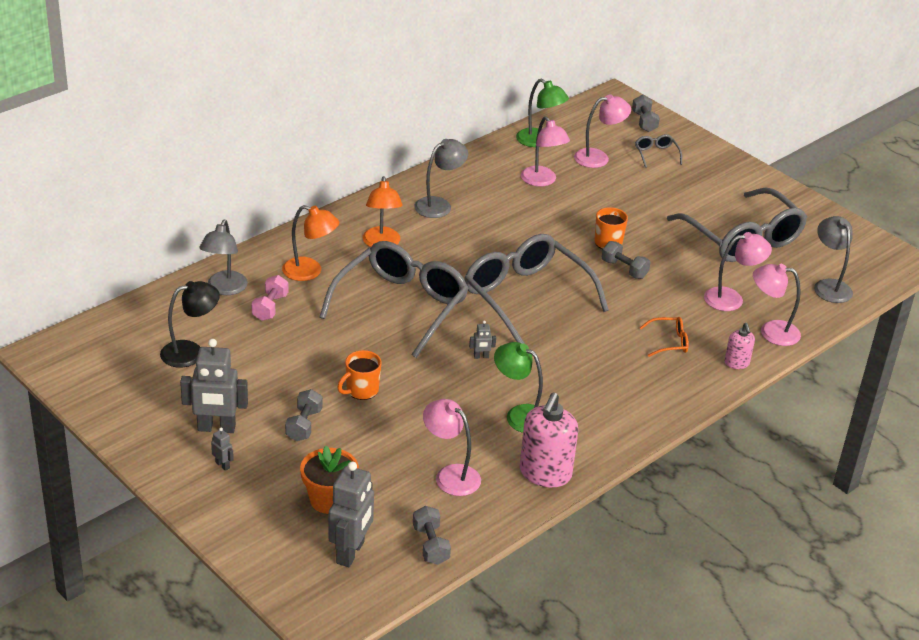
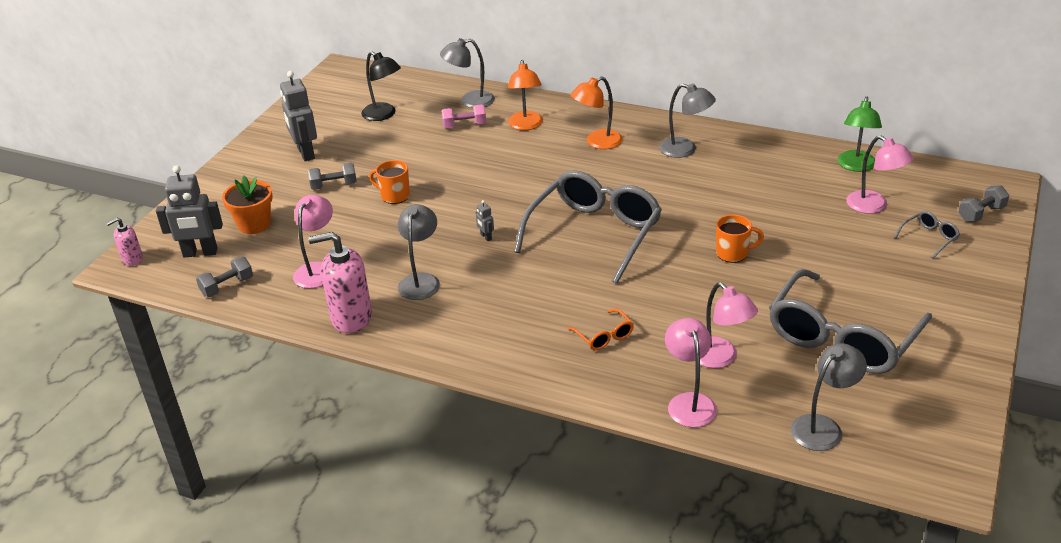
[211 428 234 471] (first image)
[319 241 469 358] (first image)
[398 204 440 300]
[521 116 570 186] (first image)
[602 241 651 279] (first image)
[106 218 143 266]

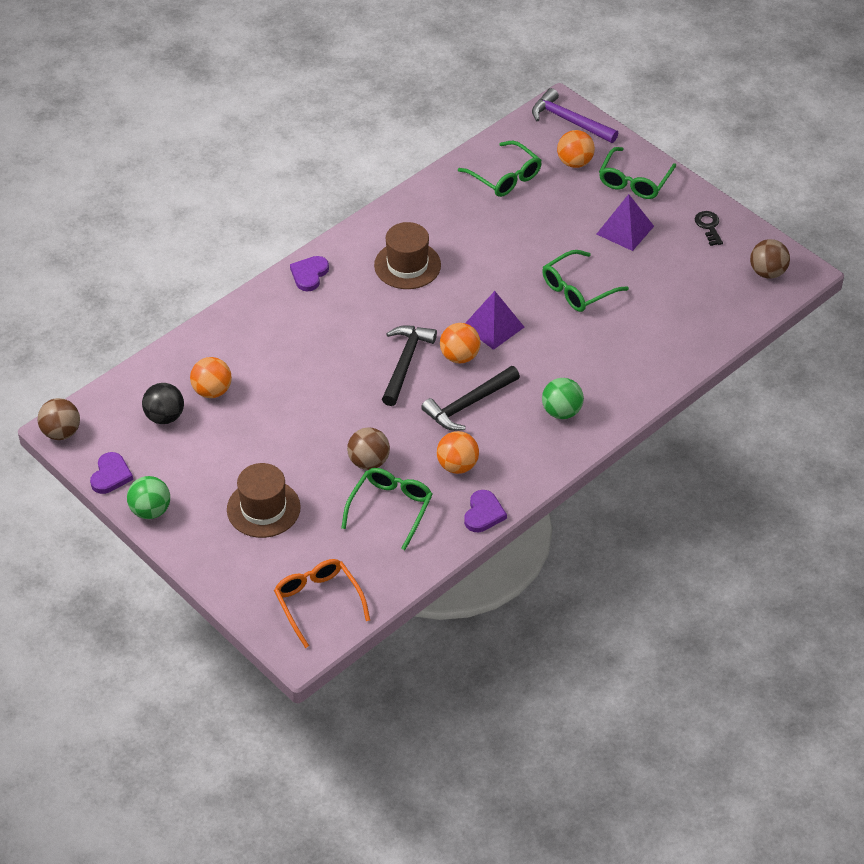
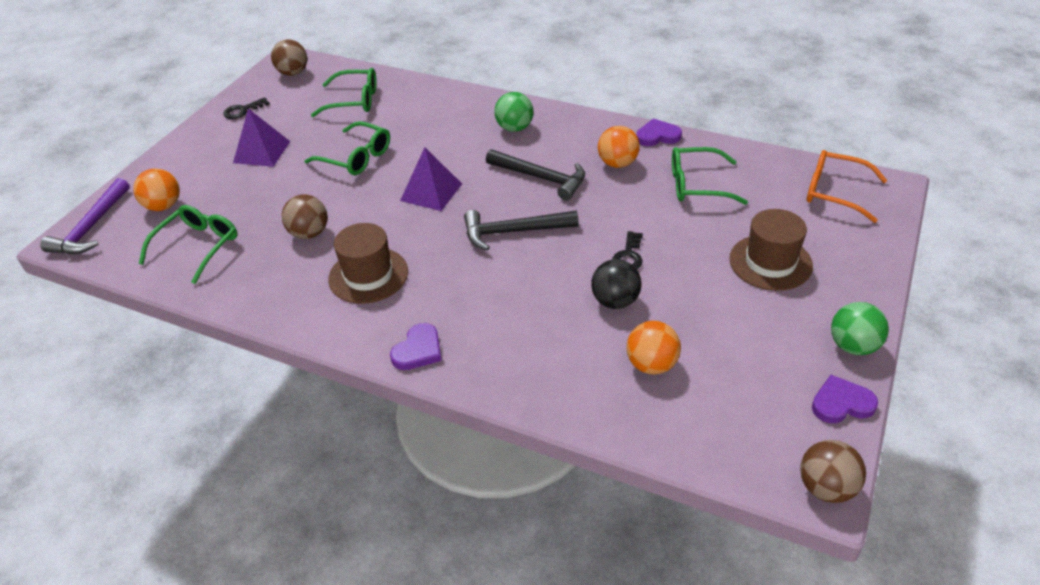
[591 259 642 309]
[807 150 888 223]
[390 323 442 370]
[282 194 328 239]
[440 323 480 364] (first image)
[311 68 377 117]
[612 231 643 269]

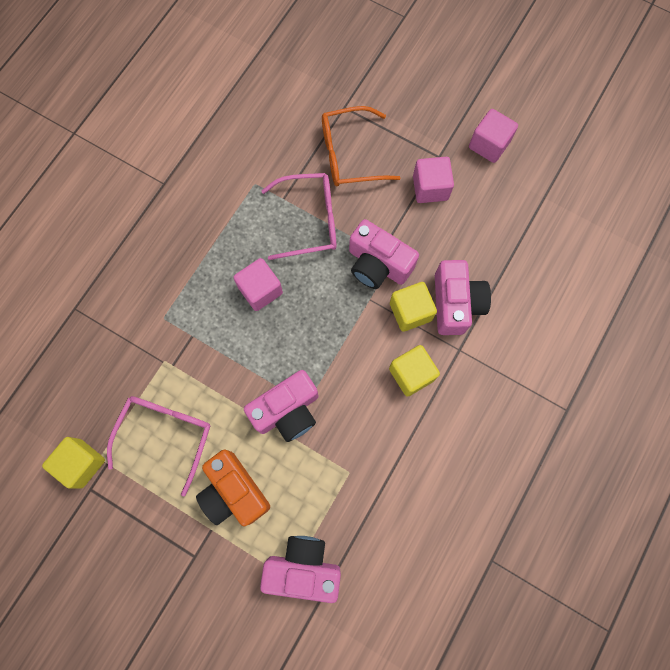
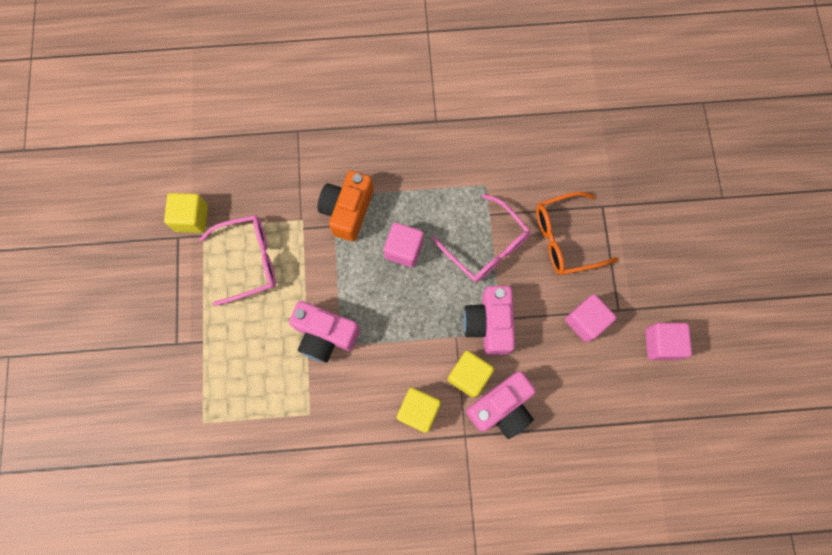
[317 171 374 241]
[260 536 341 603] (first image)
[536 192 618 275]

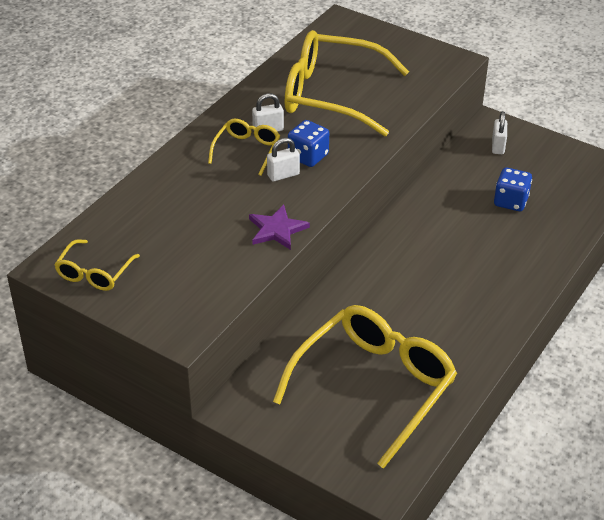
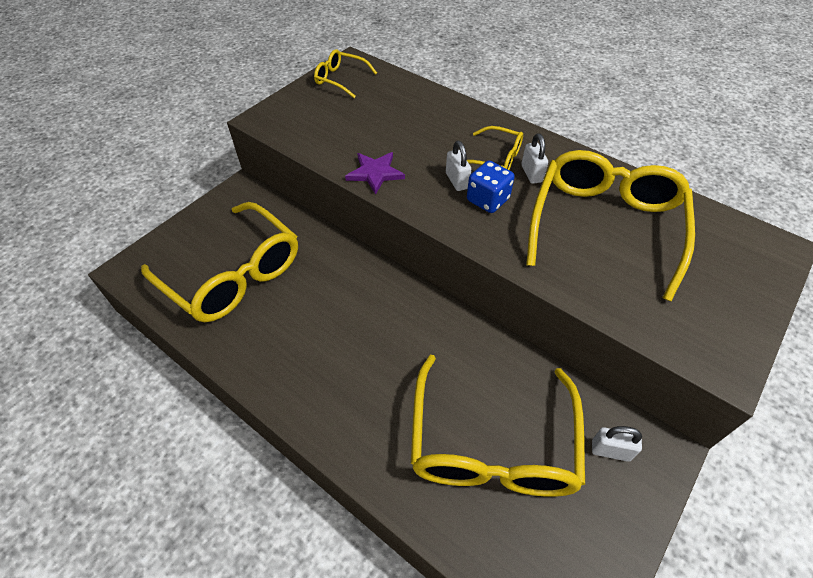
[411 355 585 497]

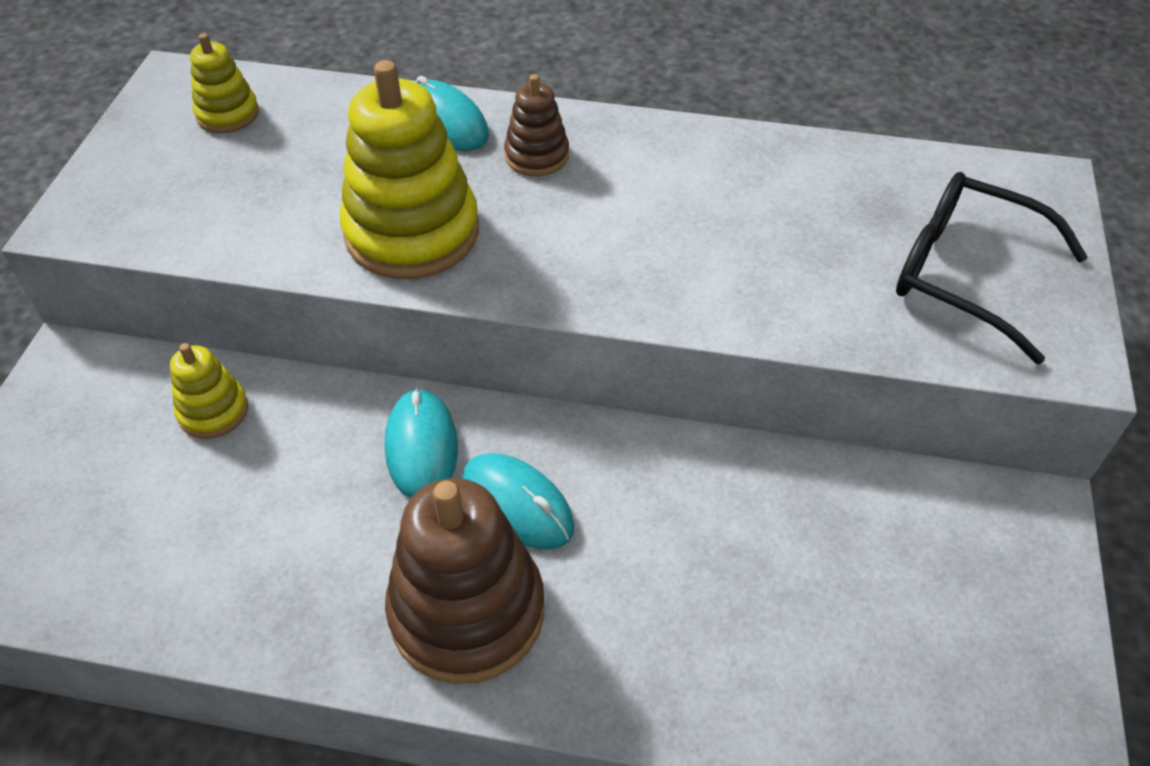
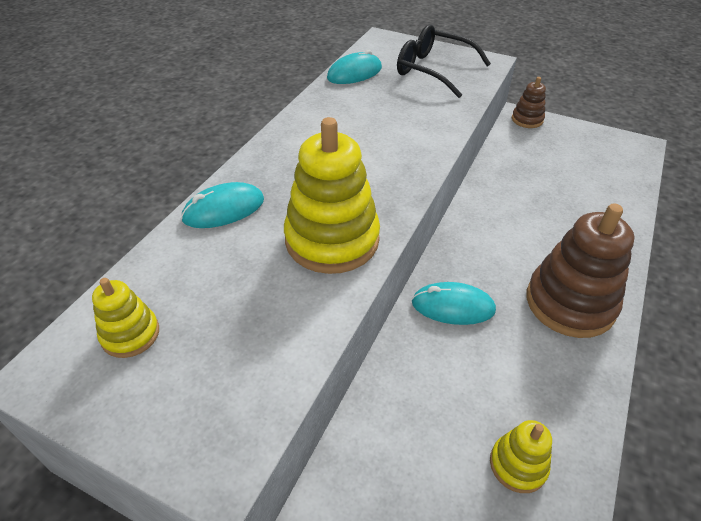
[490 420 552 493]
[327 50 382 84]
[512 77 546 128]
[397 24 491 98]

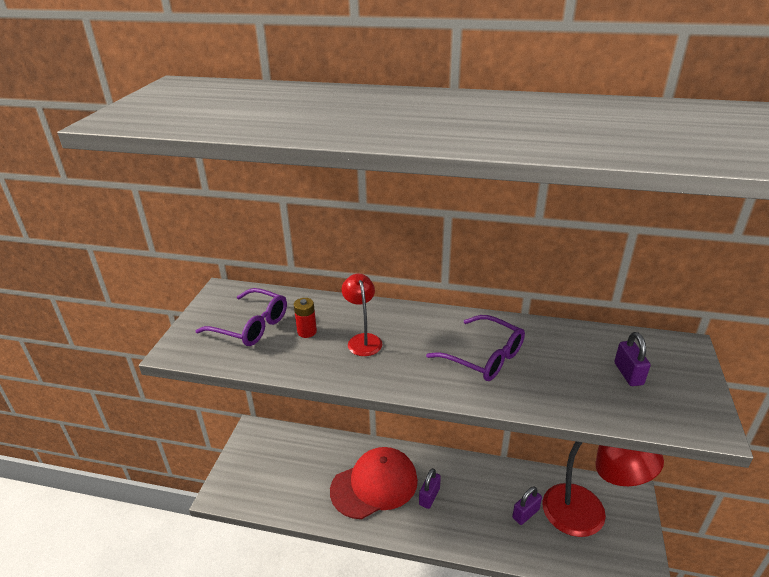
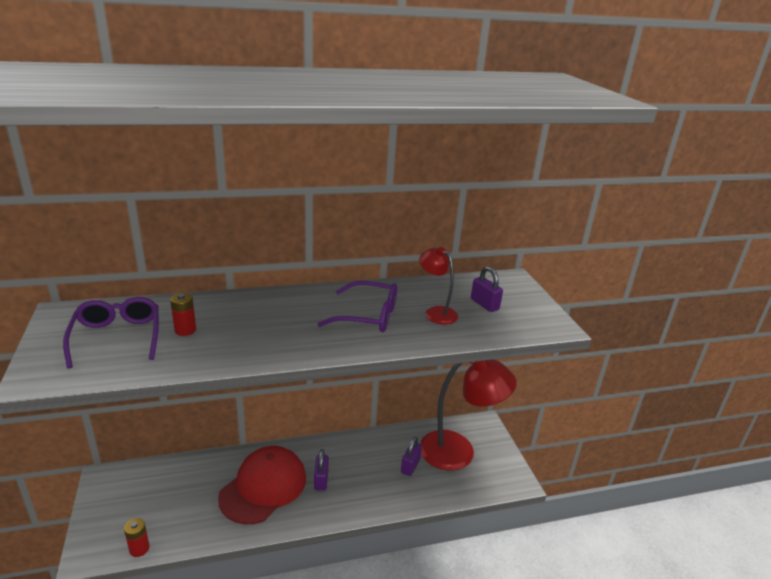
[63 297 159 368]
[419 247 458 325]
[124 518 150 557]

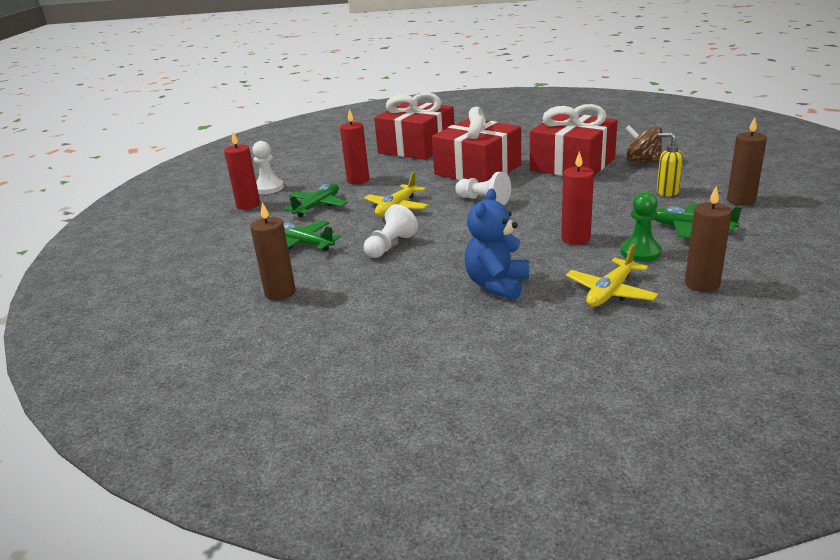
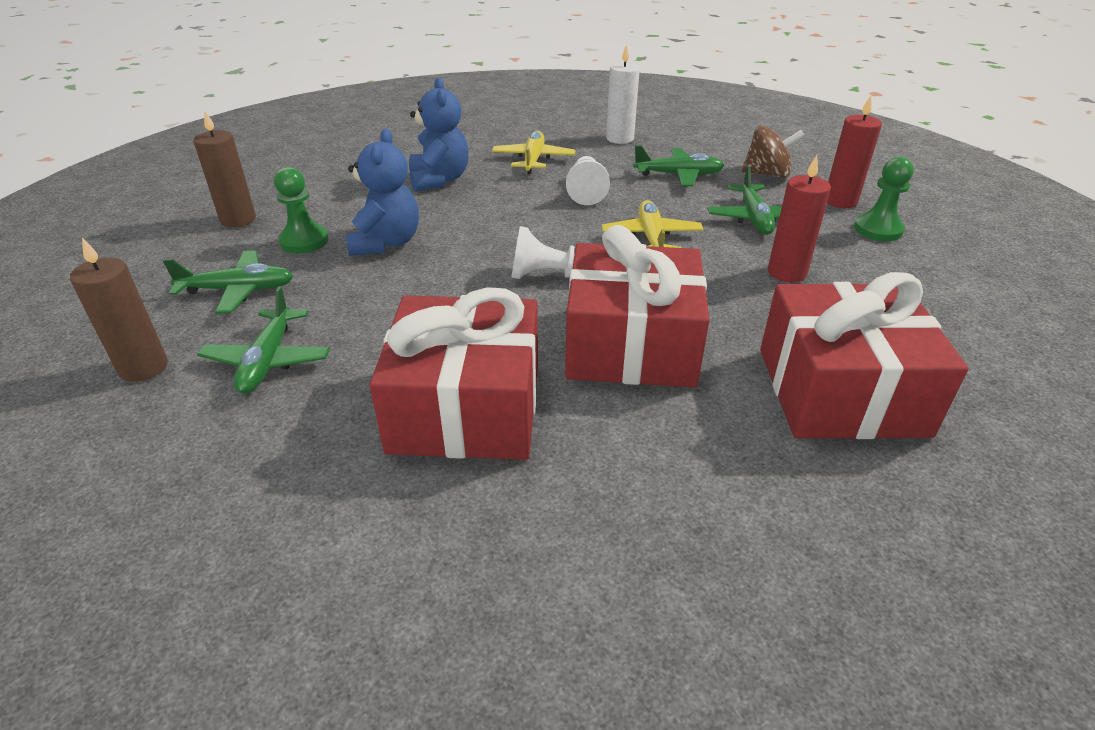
[606 45 640 144]
[854 157 914 241]
[346 129 419 256]
[492 130 575 174]
[741 125 805 178]
[197 286 330 394]

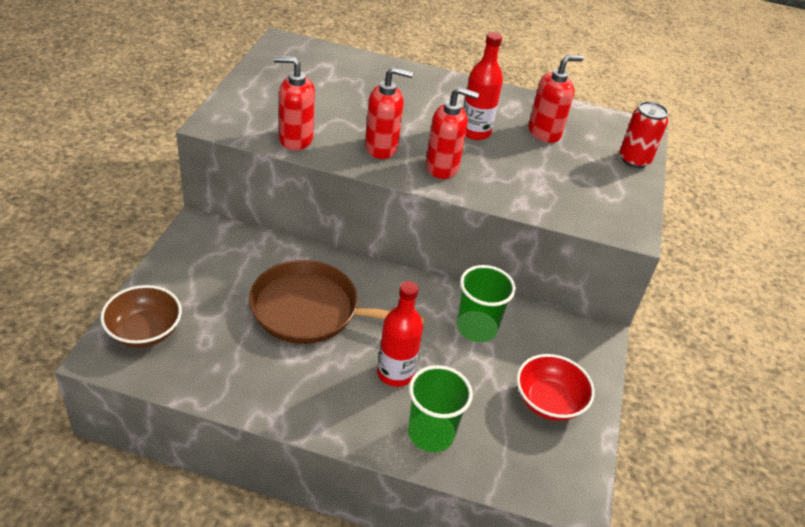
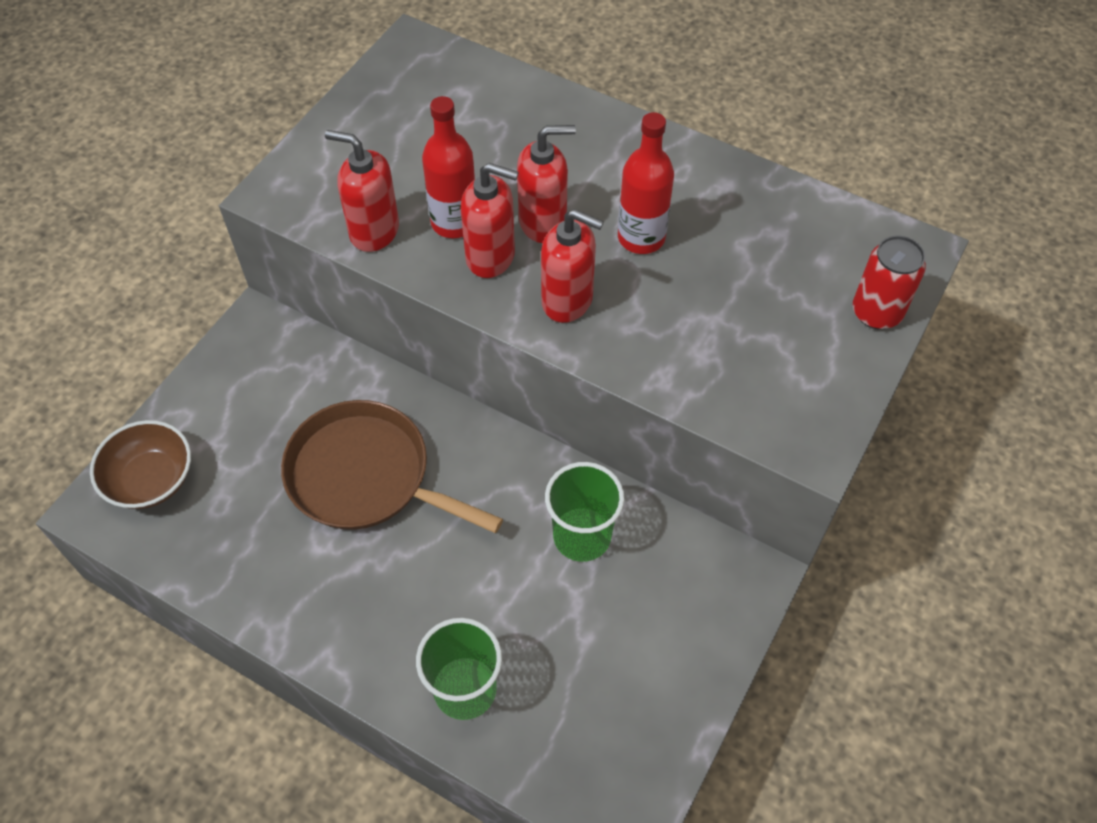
[422 96 475 238]
[517 354 595 421] (first image)
[517 125 576 243]

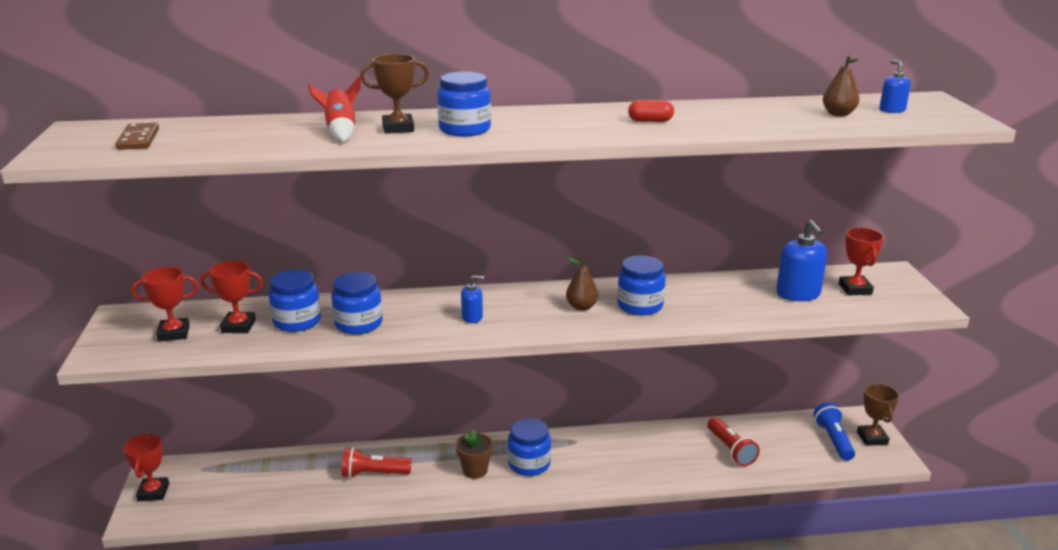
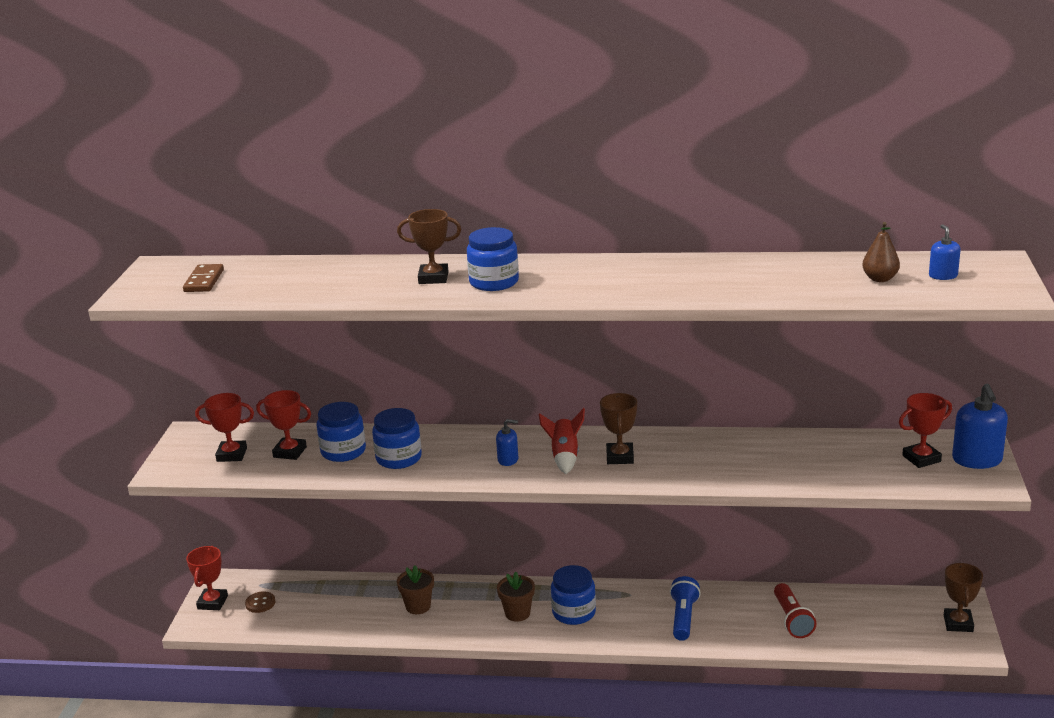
[539 408 585 474]
[397 565 434 614]
[600 393 637 464]
[617 255 666 316] (first image)
[628 100 674 122] (first image)
[952 384 1008 469]
[670 576 701 641]
[899 393 952 468]
[245 591 275 613]

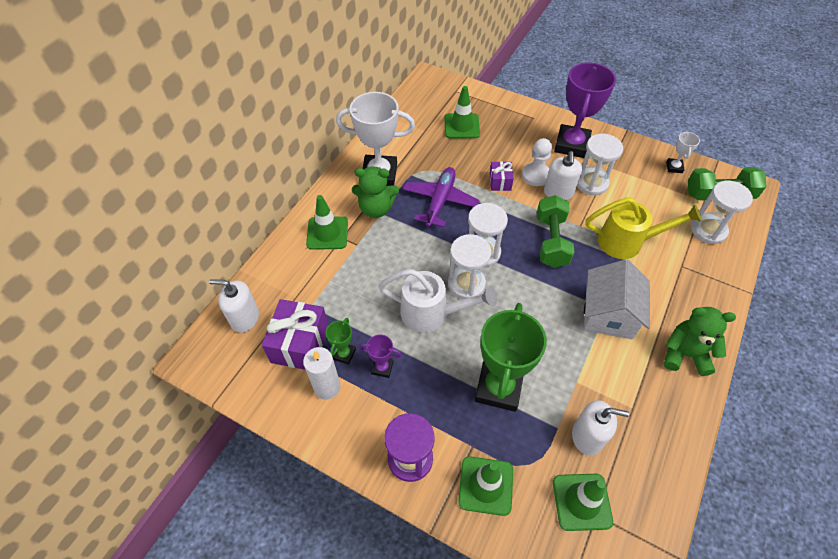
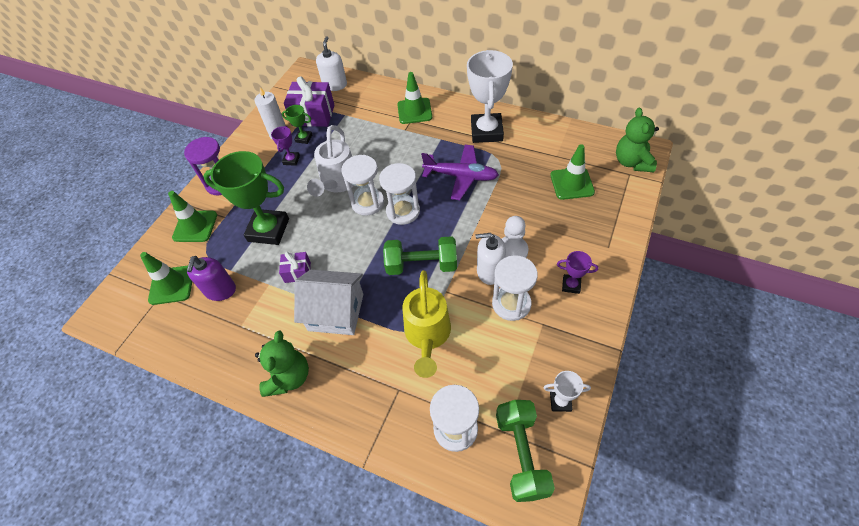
[616 108 659 172]
[279 252 311 283]
[557 251 598 294]
[187 256 236 301]

